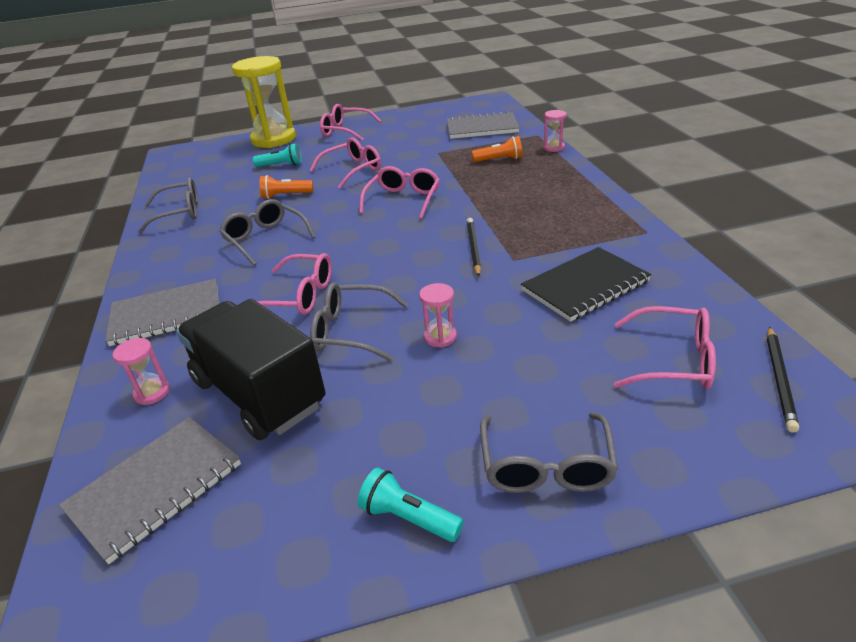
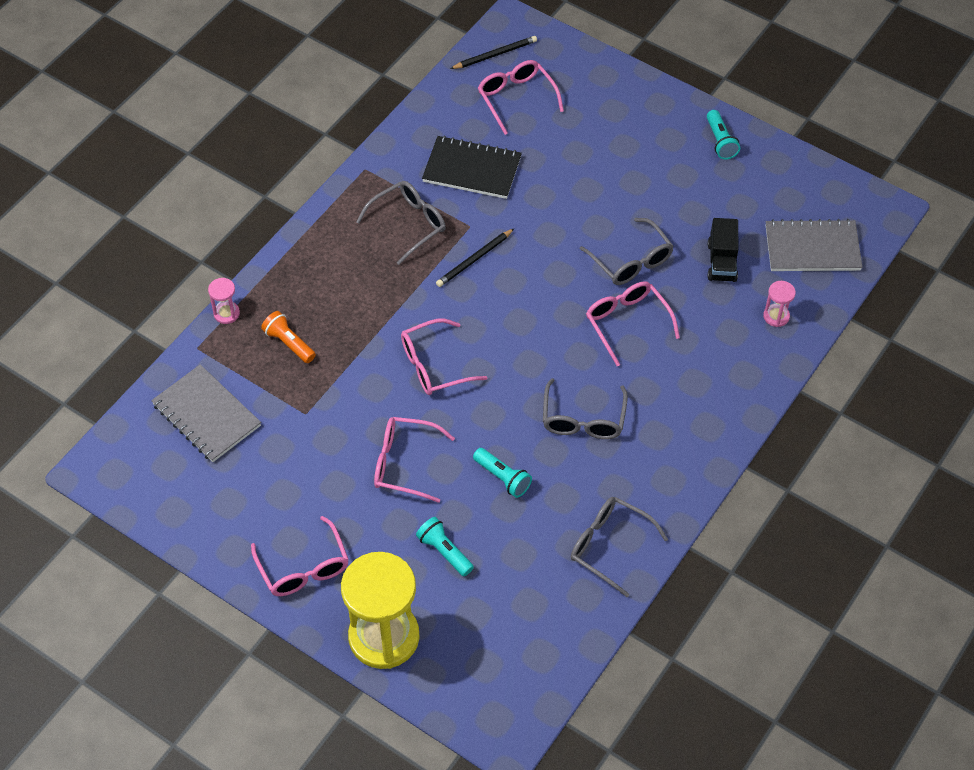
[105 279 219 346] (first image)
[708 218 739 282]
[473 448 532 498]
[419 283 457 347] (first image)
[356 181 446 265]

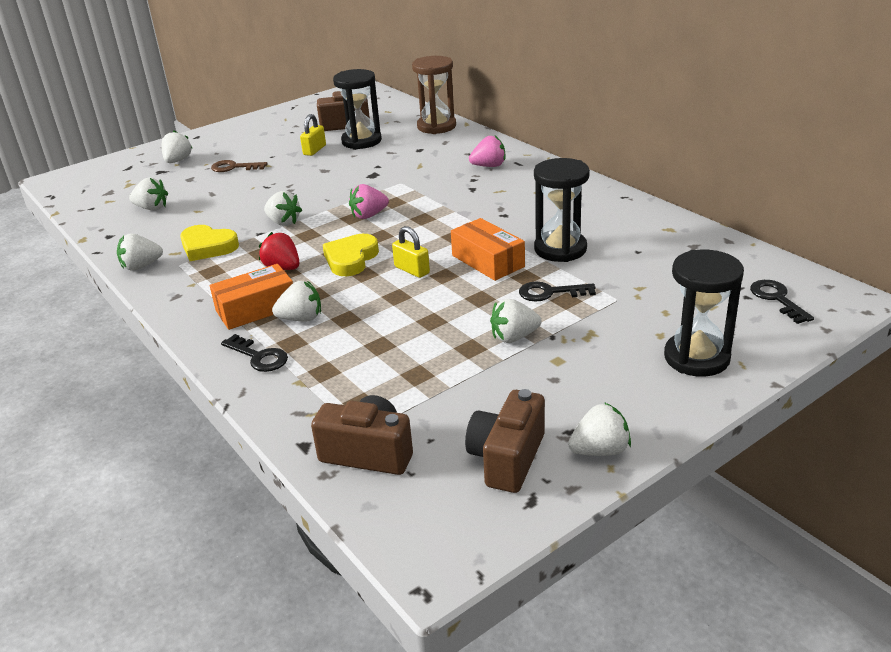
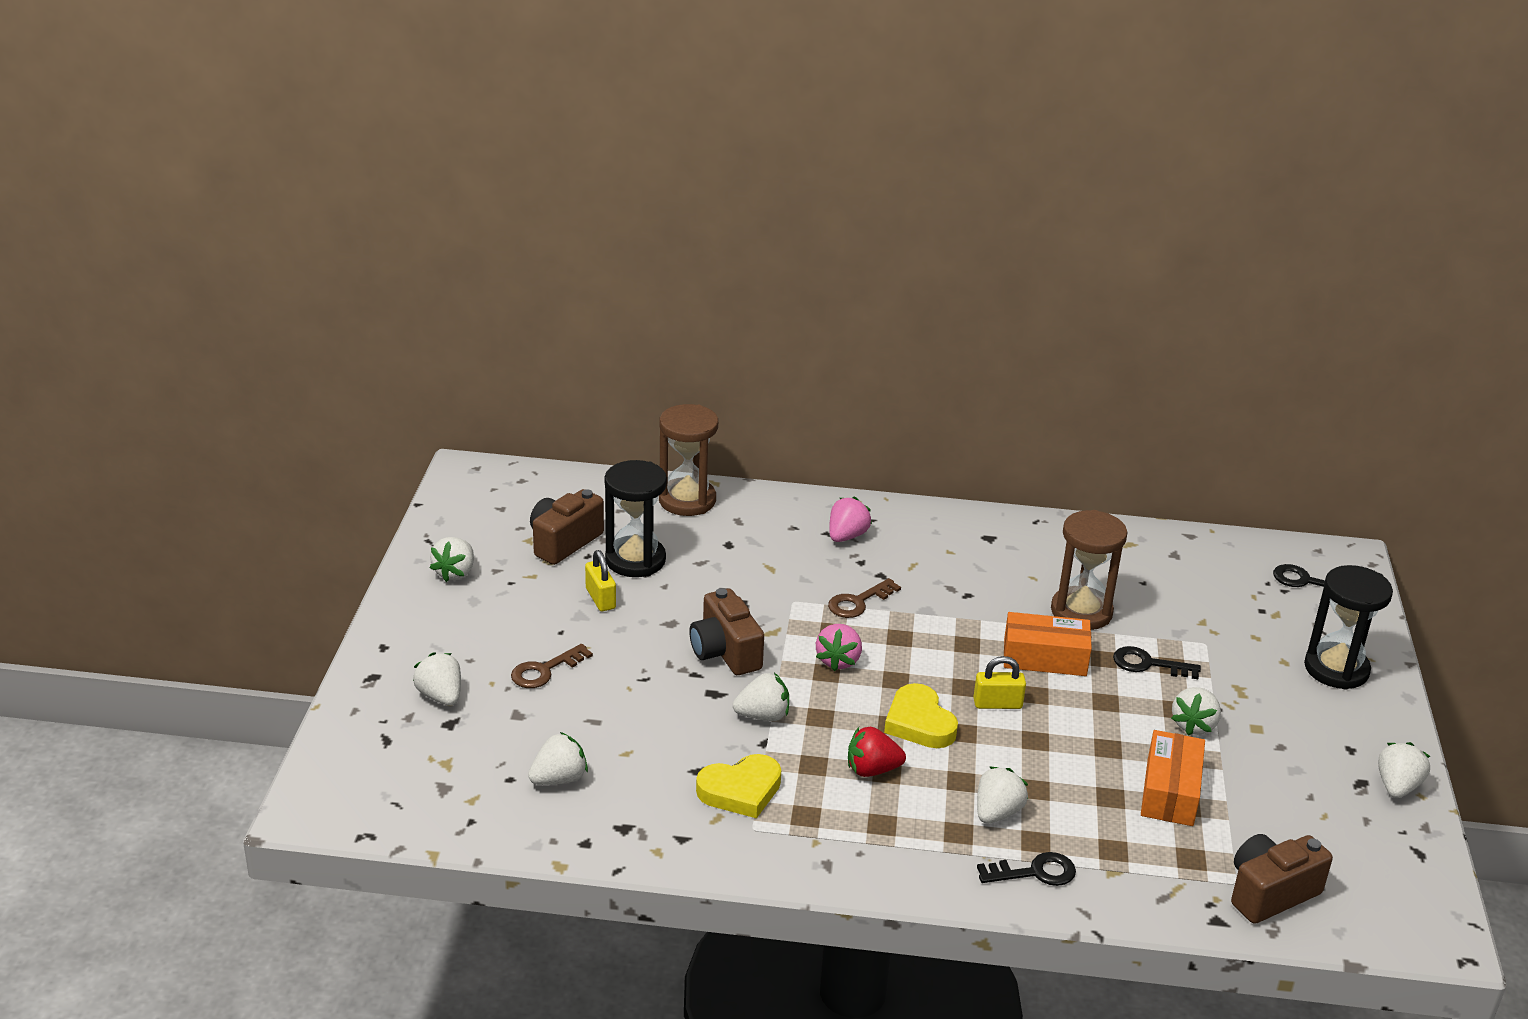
[430 537 474 582]
[1141 730 1205 826]
[689 588 764 675]
[1113 646 1201 679]
[1051 510 1128 630]
[828 578 901 618]

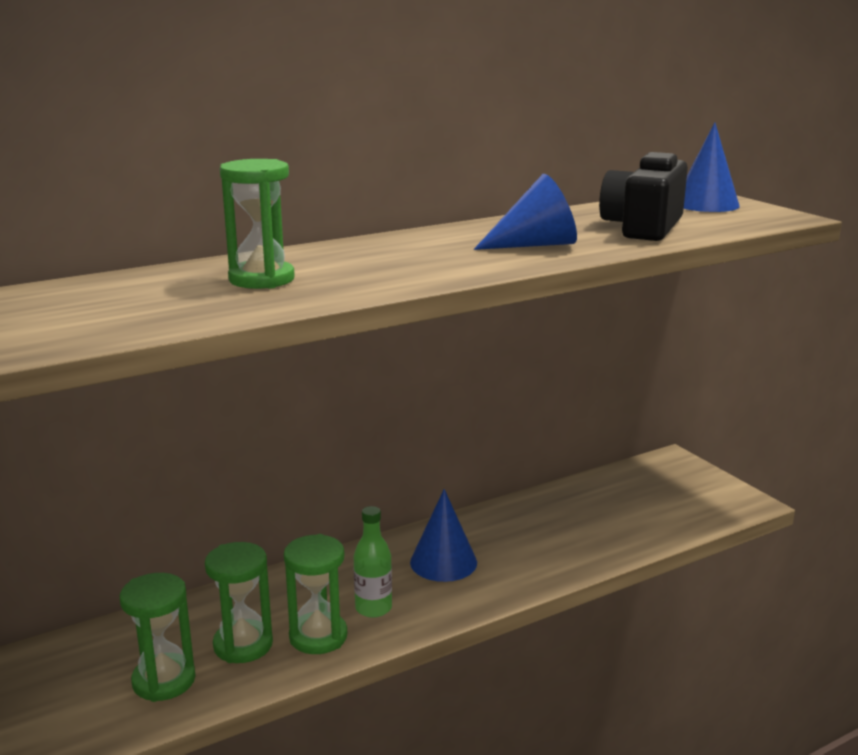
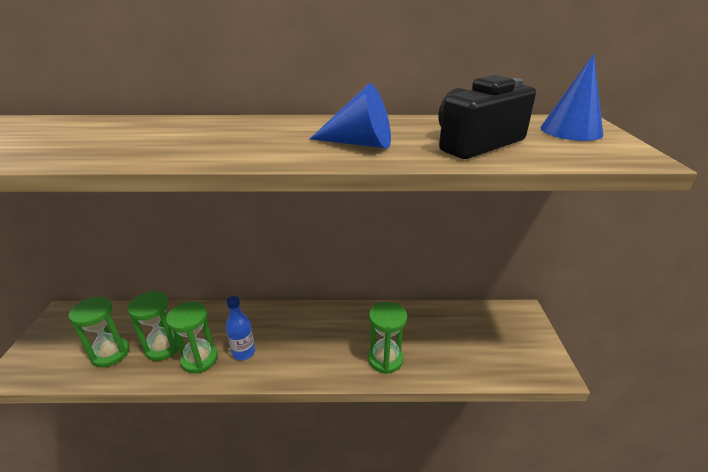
[368 302 407 374]
[226 296 255 360]
[410 489 477 582] (first image)

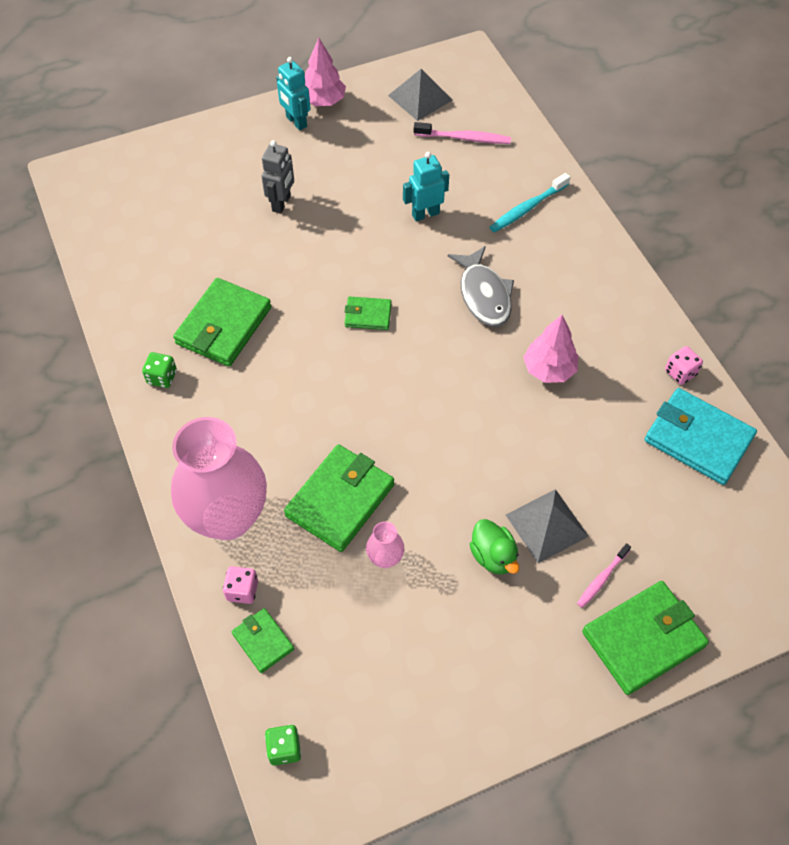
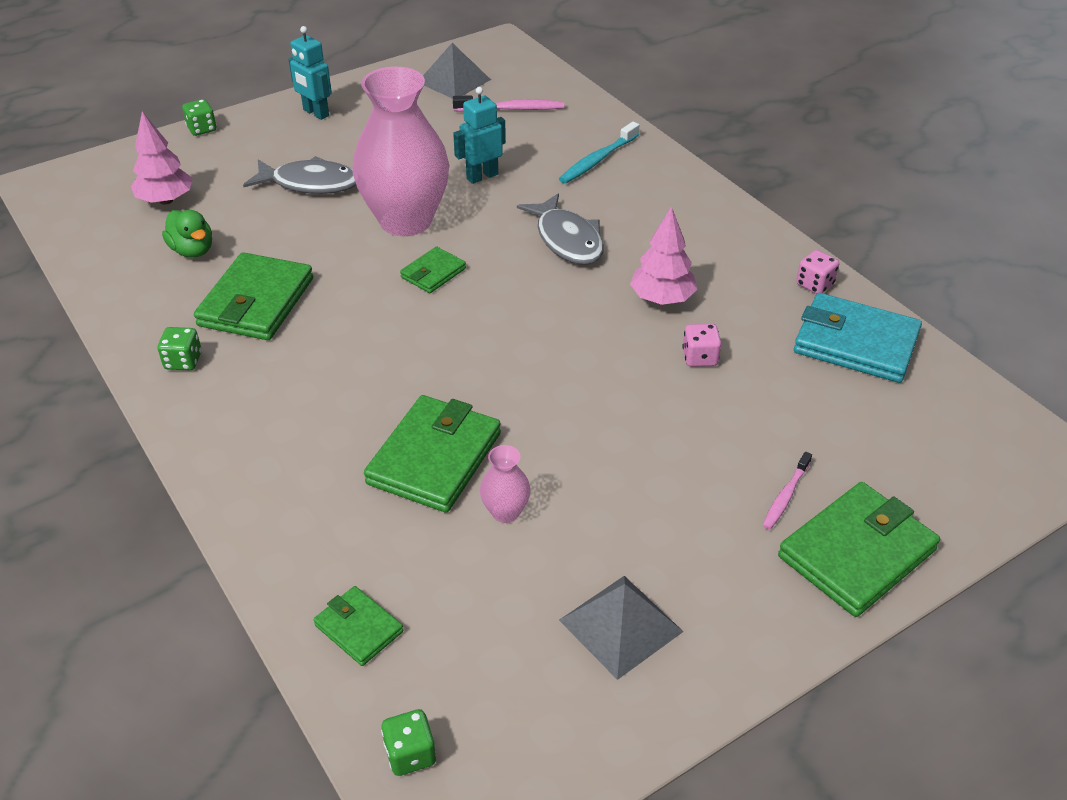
[352 67 449 236]
[682 324 721 367]
[243 156 356 194]
[131 111 193 205]
[400 246 466 293]
[162 210 212 258]
[559 576 684 680]
[182 99 216 136]

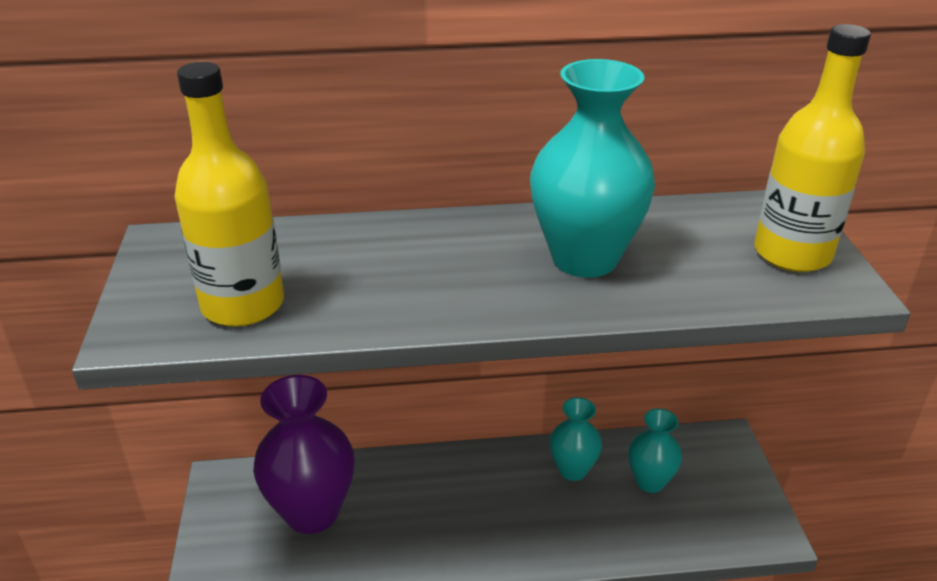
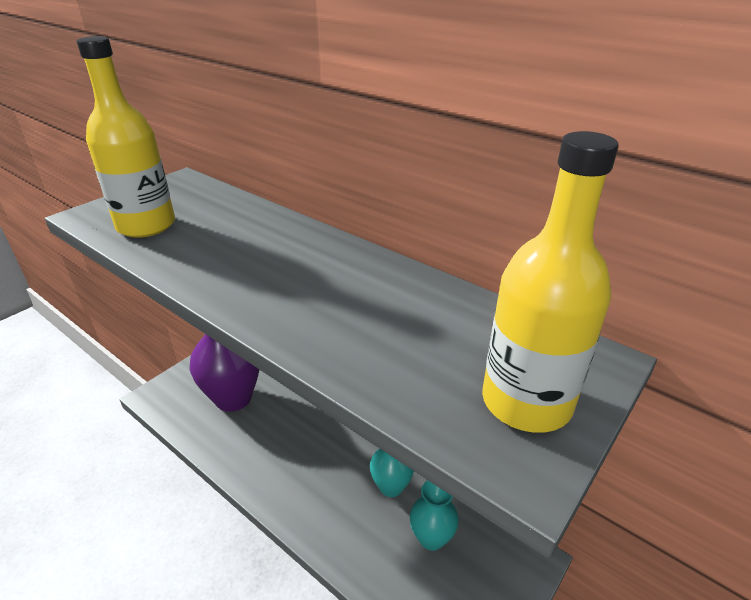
[530 59 655 278] (first image)

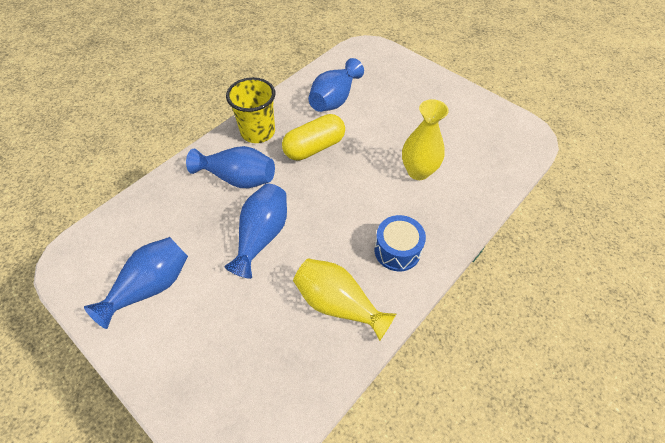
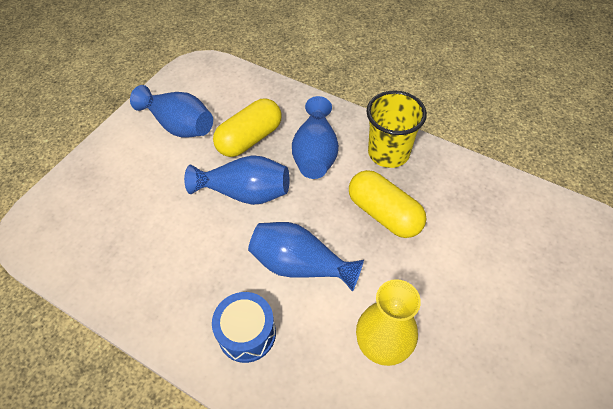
[293 258 396 341] (first image)
[248 222 364 292]
[213 98 282 157]

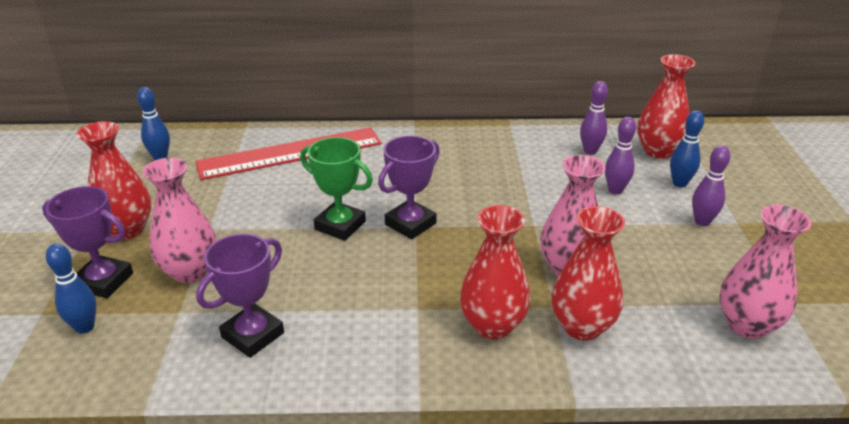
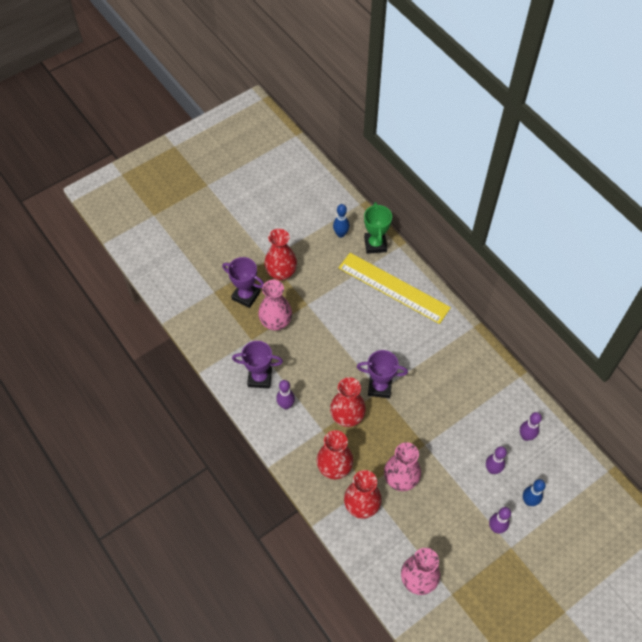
[222 257 264 308]
[46 243 97 334] (first image)
[338 253 451 324]
[364 202 392 254]
[330 377 366 427]
[276 380 295 409]

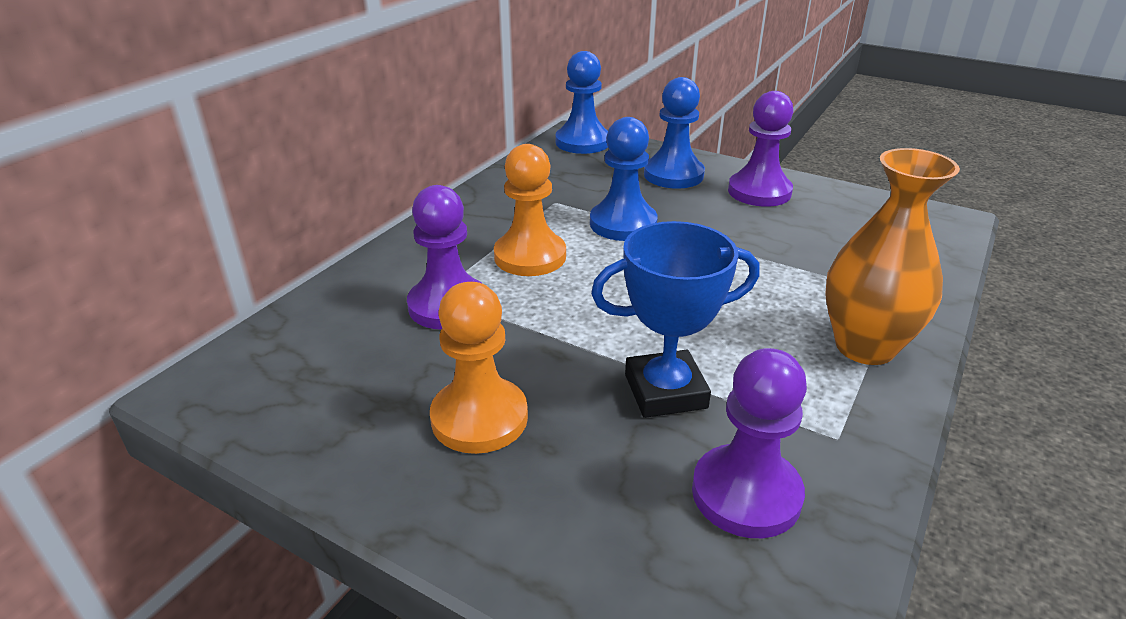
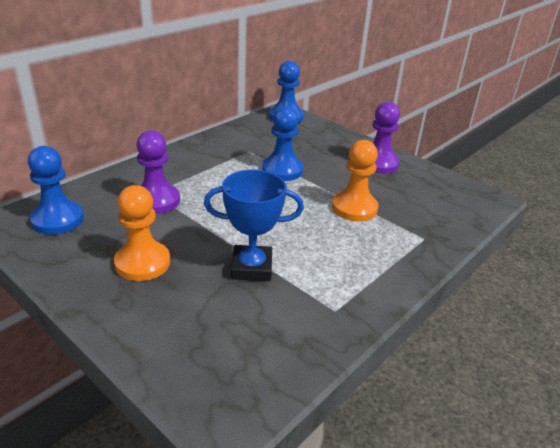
[332 140 378 221]
[28 146 84 235]
[692 348 807 538] (first image)
[825 148 960 365] (first image)

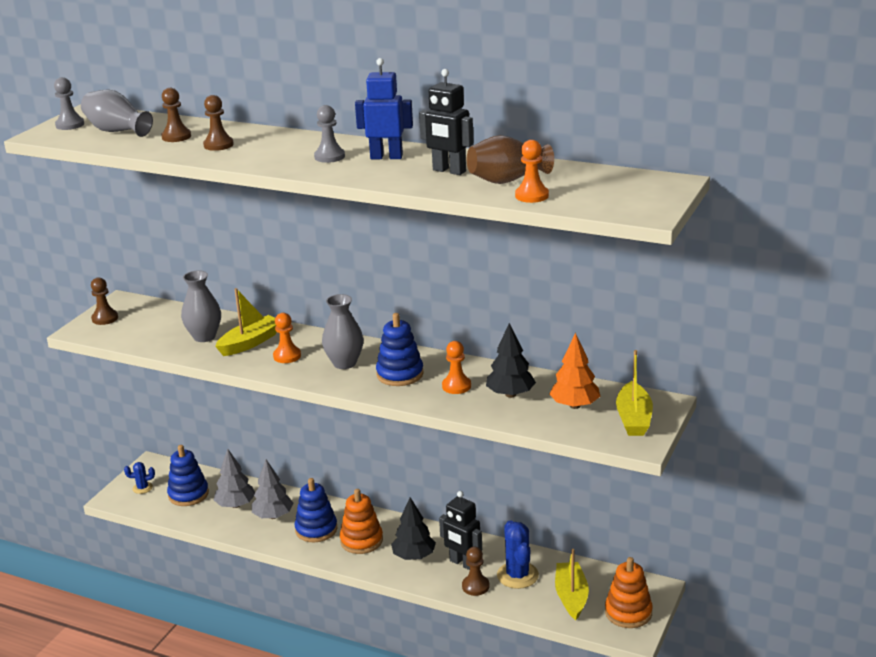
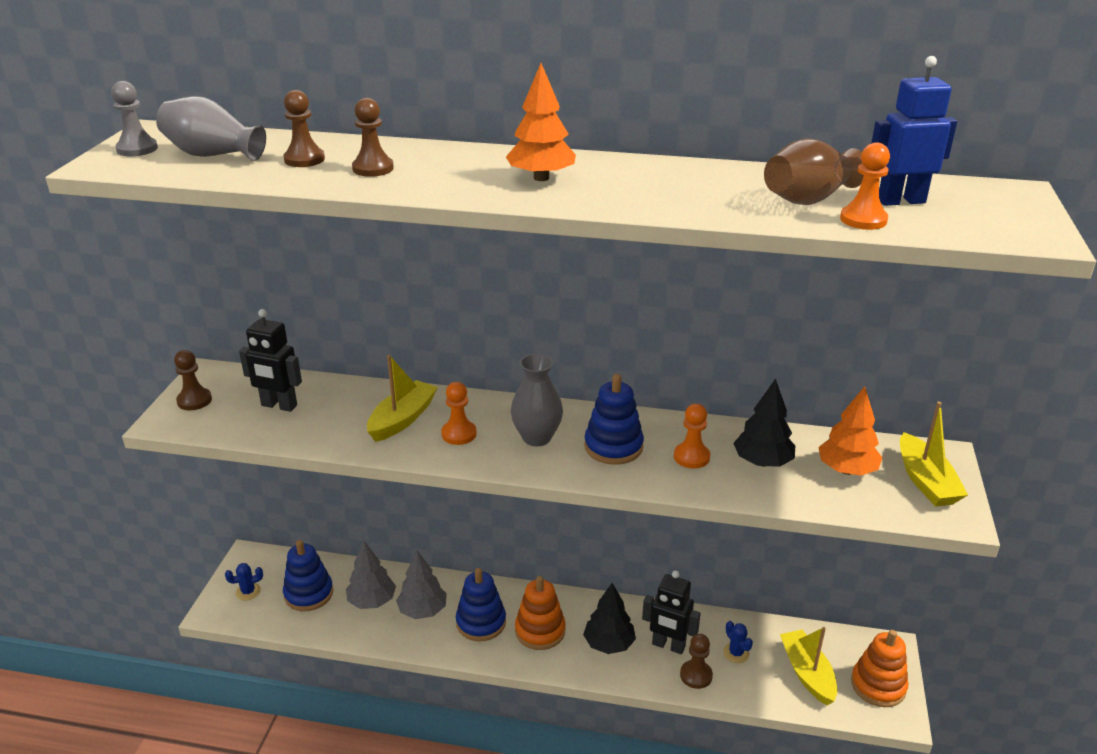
[181 270 221 342] (first image)
[506 63 576 181]
[871 56 957 206]
[239 309 302 412]
[723 621 753 663]

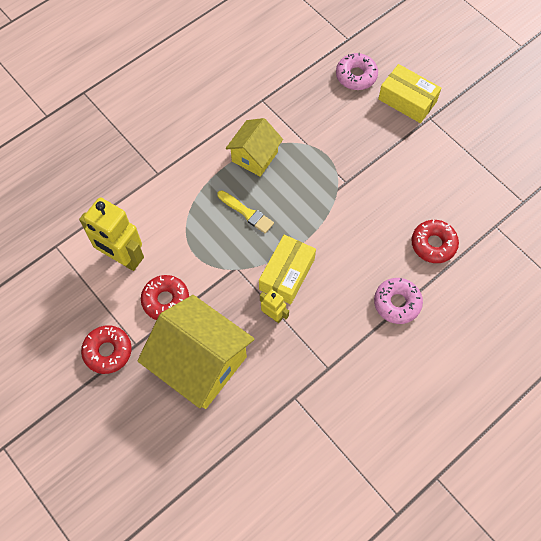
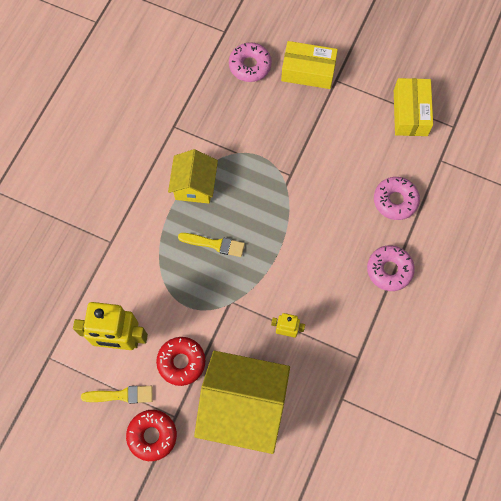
[394 78 433 136]
[374 177 420 220]
[81 386 153 404]

